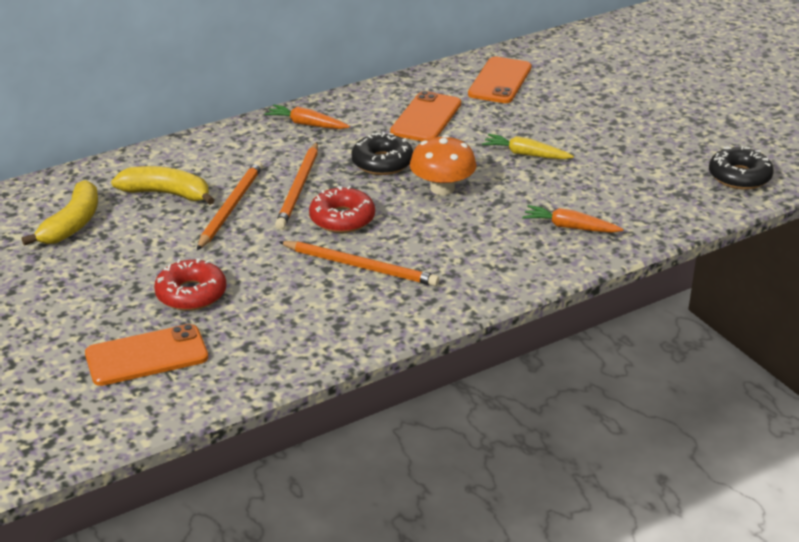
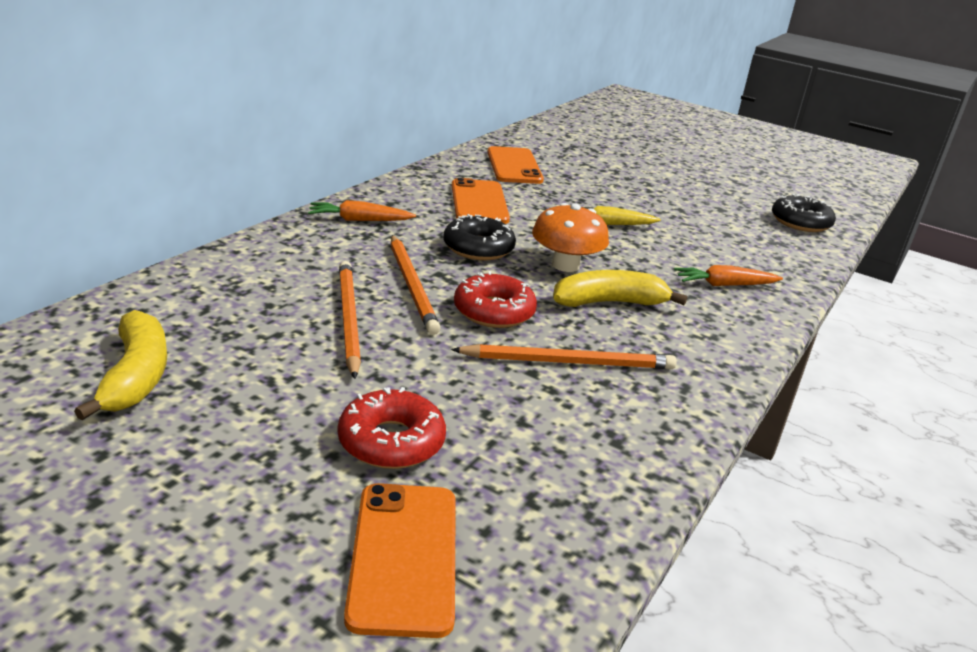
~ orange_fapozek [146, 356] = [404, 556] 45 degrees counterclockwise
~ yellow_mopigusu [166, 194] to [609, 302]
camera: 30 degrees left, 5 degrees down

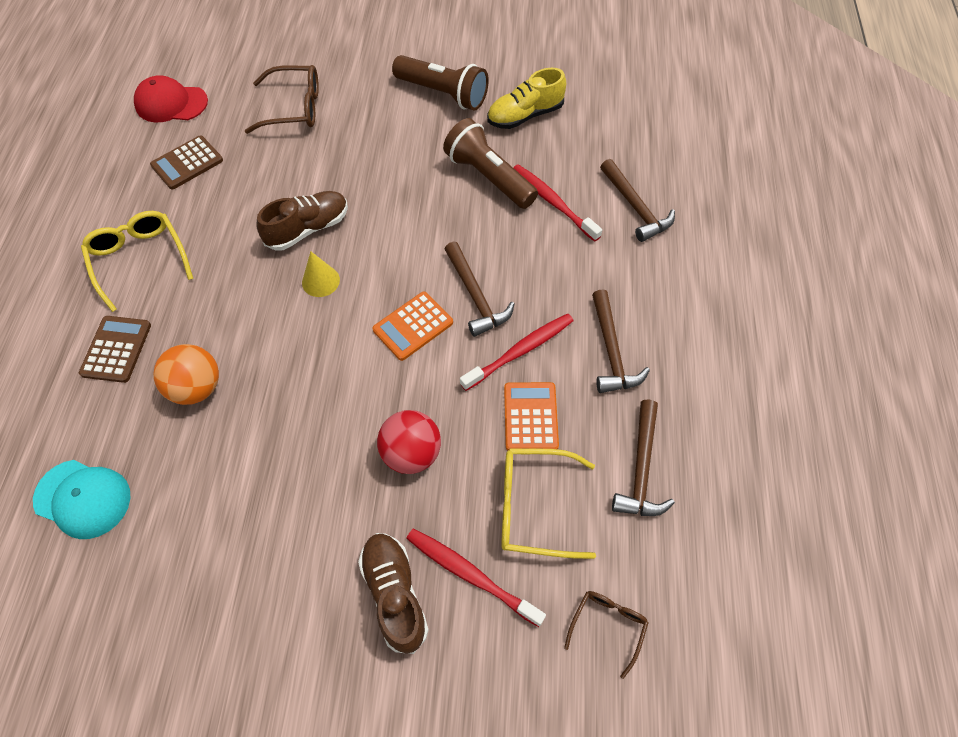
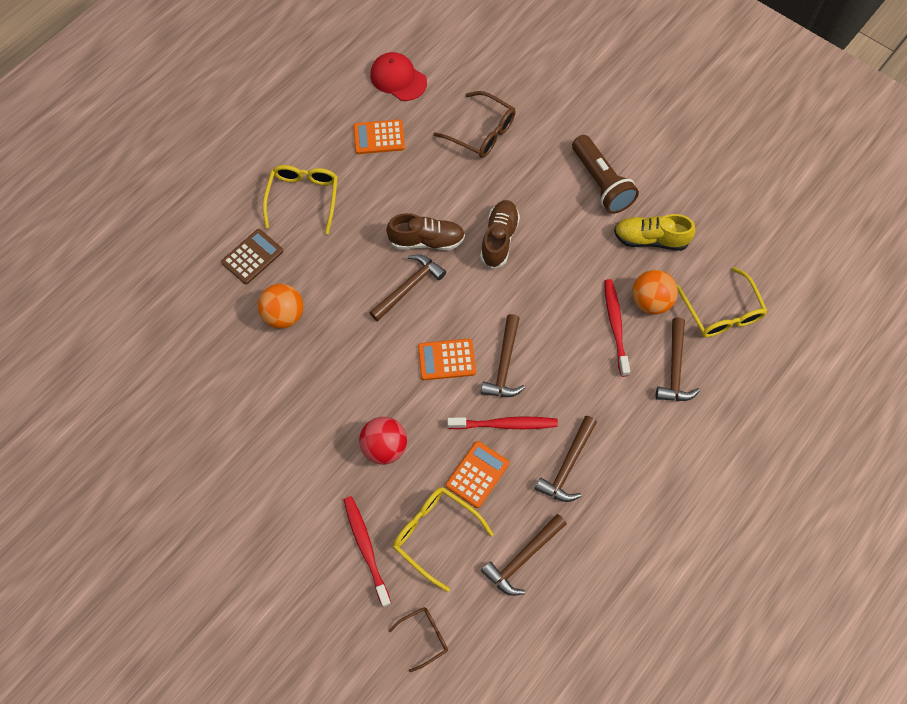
~ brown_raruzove [187, 163] to orange_raruzove [379, 137]
~ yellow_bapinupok [320, 281] to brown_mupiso [408, 287]
~ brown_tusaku [395, 594] to [499, 239]
+ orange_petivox [650, 301]
+ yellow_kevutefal [721, 312]
- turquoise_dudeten [83, 498]
- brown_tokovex [489, 177]
camera: 35 degrees right, 5 degrees up

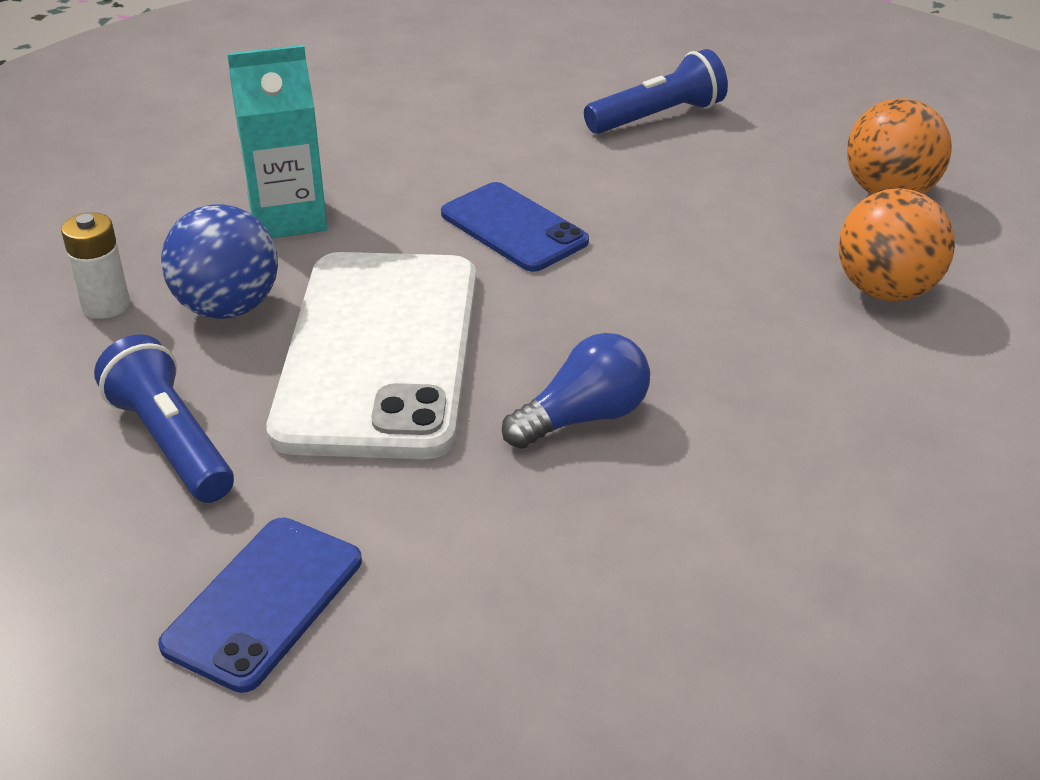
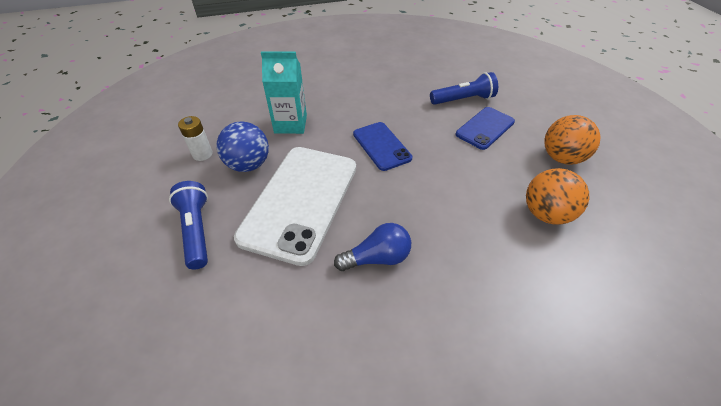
~ blue_fapozek [264, 602] to [485, 128]
camera: 15 degrees right, 10 degrees up

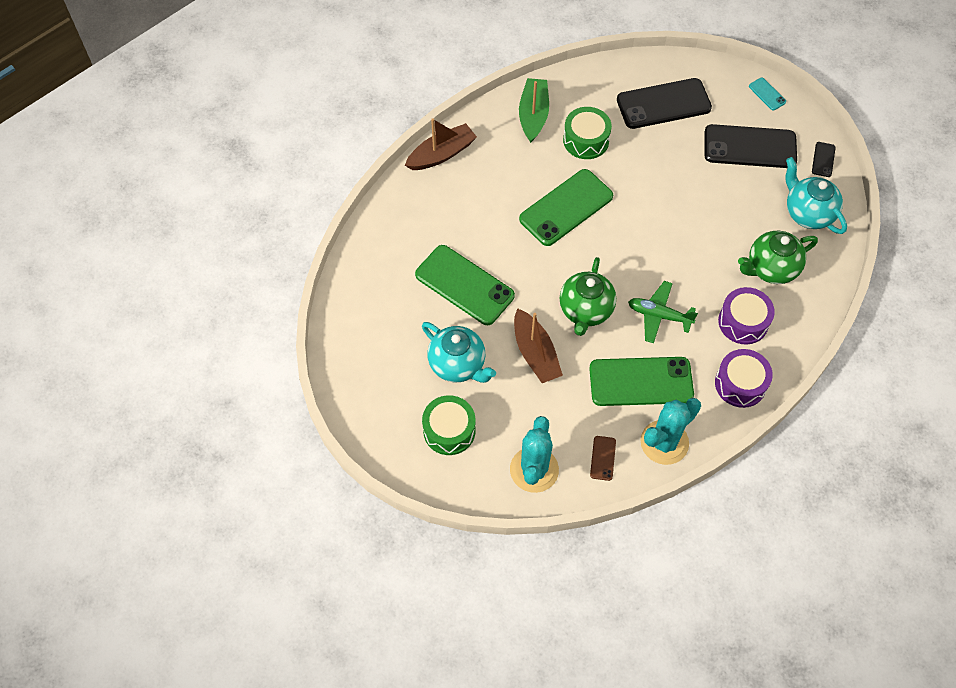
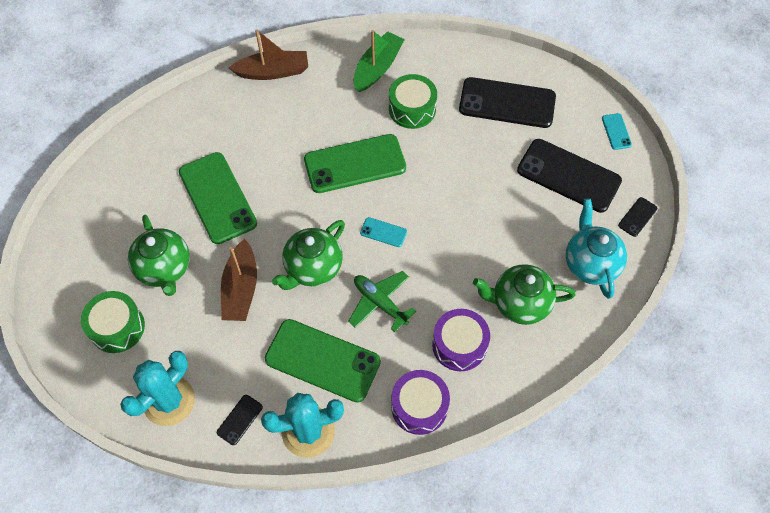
~ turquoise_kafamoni [458, 365] to green_kafamoni [165, 269]
~ brown_fapozek [603, 458] to black_fapozek [240, 420]
+ turquoise_fapozek [383, 232]
camera: 25 degrees right, 0 degrees up

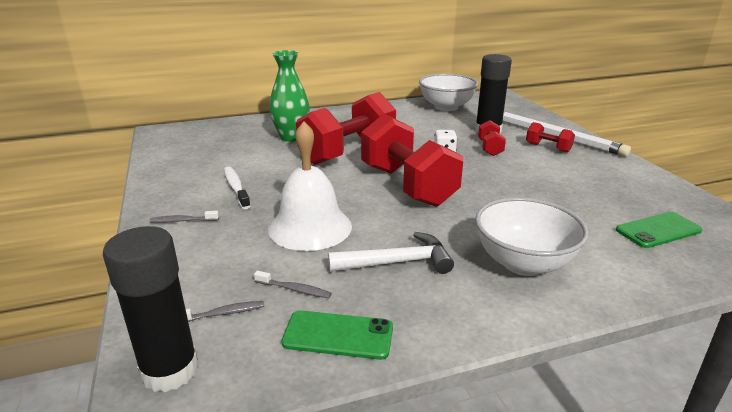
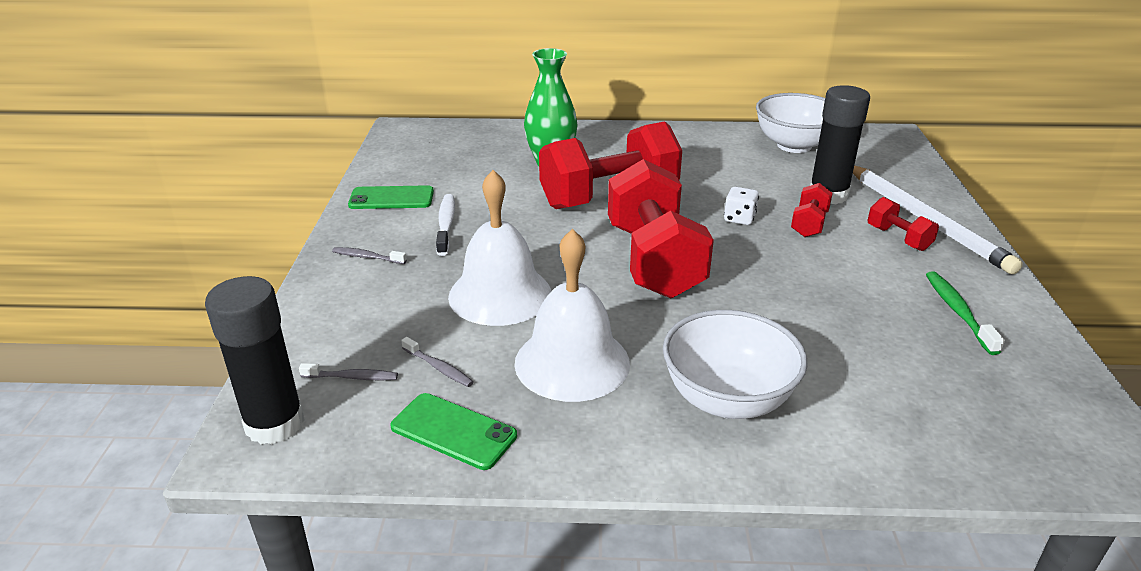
~ green_fapozek [658, 230] to [391, 198]
~ white_mupiso [397, 262] to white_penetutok [572, 362]
+ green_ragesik [958, 311]
camera: 20 degrees right, 5 degrees up

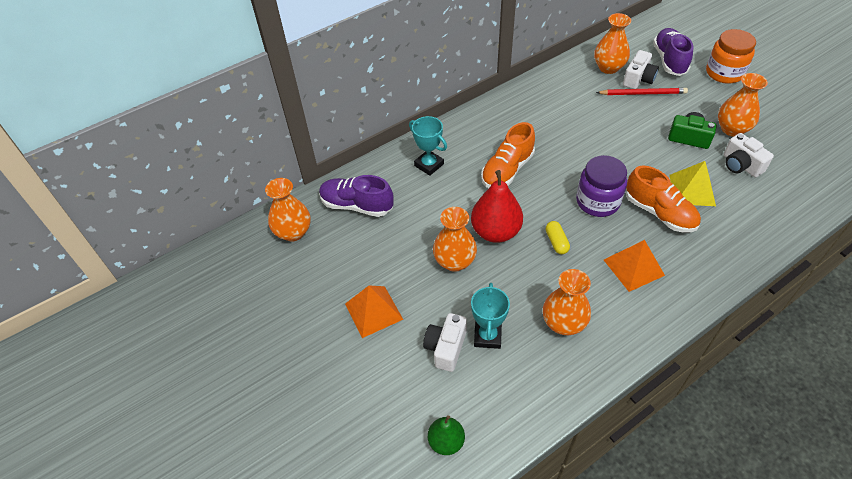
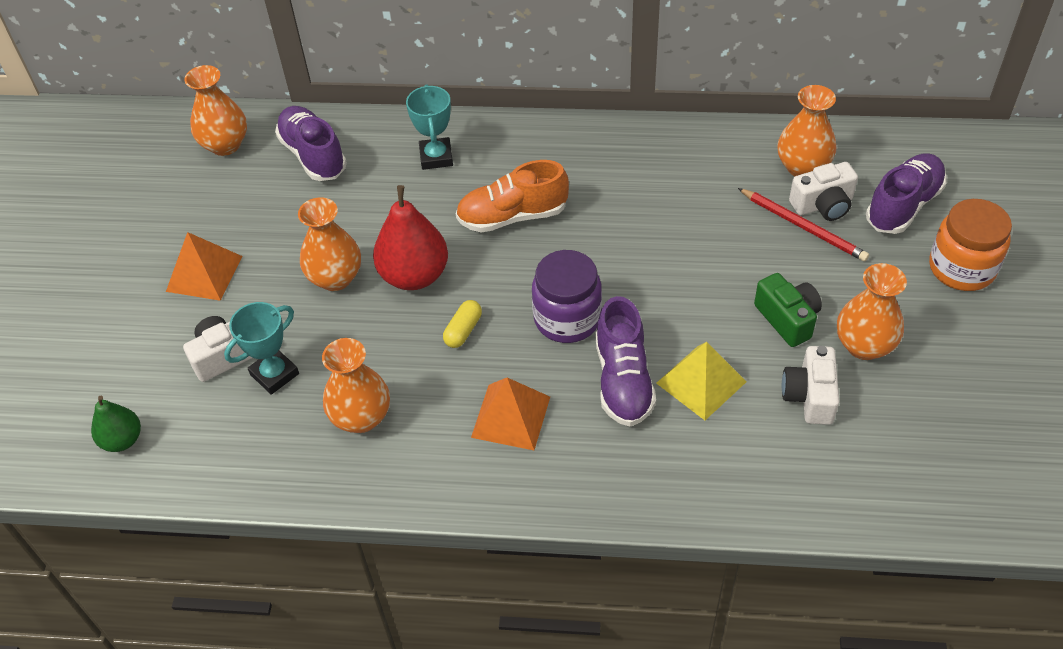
~ orange_tusaku [659, 213] to purple_tusaku [623, 380]
camera: 40 degrees right, 0 degrees up

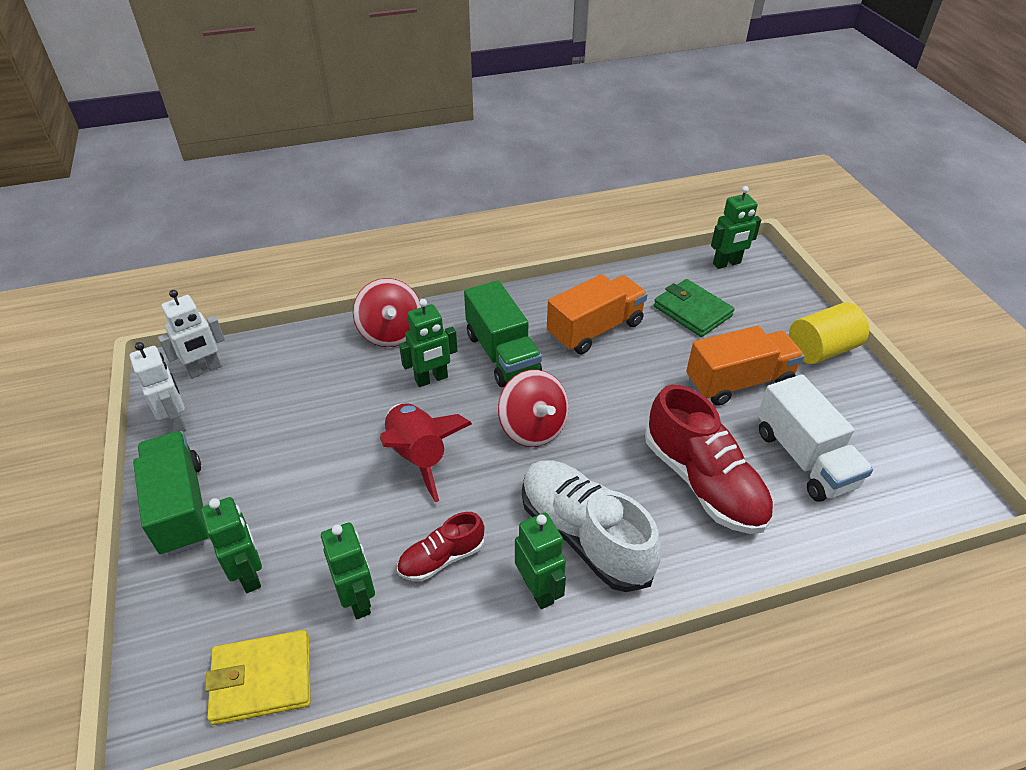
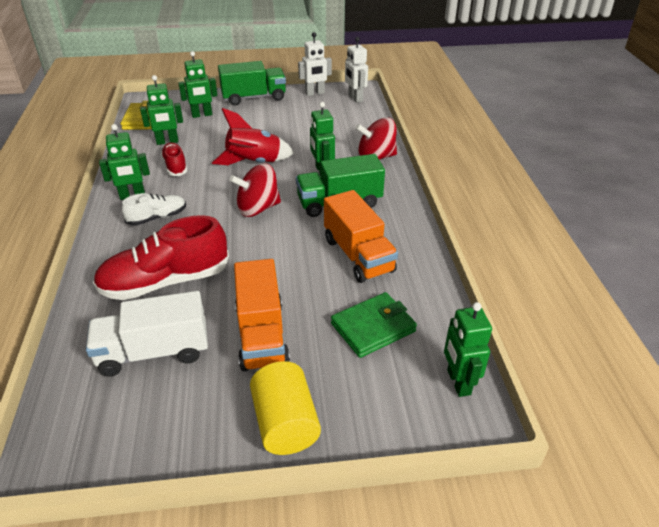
~ white_tusaku [584, 535] = [157, 218] x0.54
camera: 100 degrees right, 5 degrees down

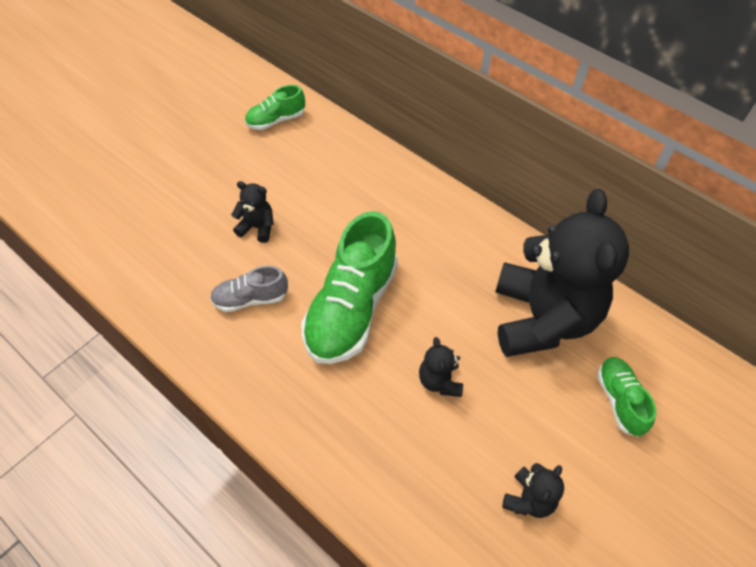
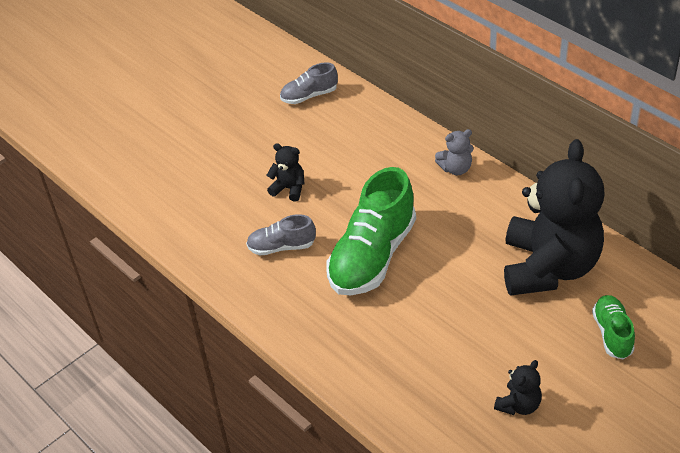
~ green_tusaku [276, 120] to grey_tusaku [309, 96]
+ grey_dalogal [456, 169]
- black_dalogal [439, 381]
camera: 10 degrees right, 10 degrees down

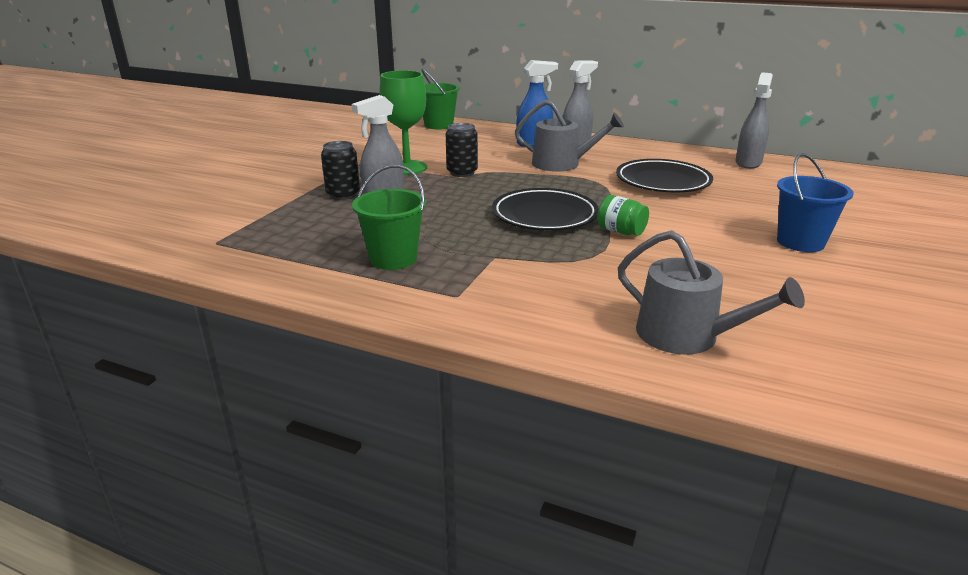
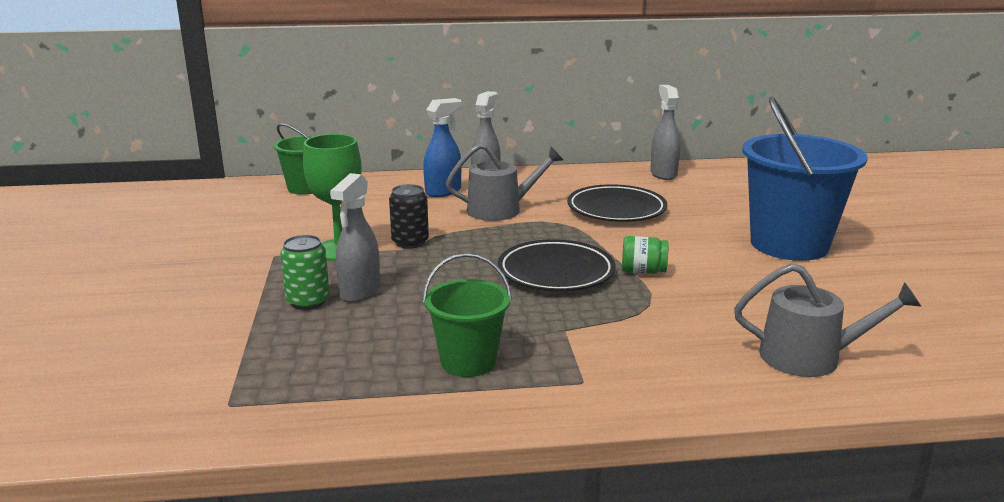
~ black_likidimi [343, 195] to green_likidimi [308, 301]
~ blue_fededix [800, 242] = [789, 244] x1.79
camera: 30 degrees left, 5 degrees down

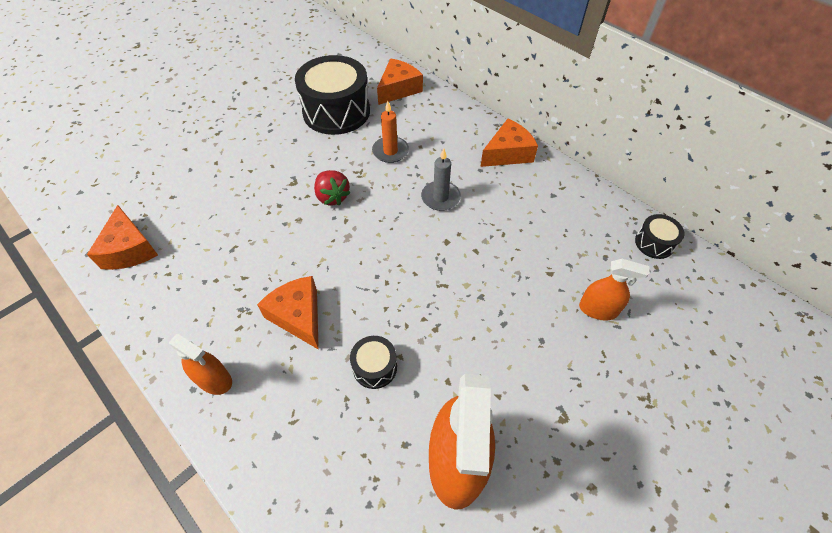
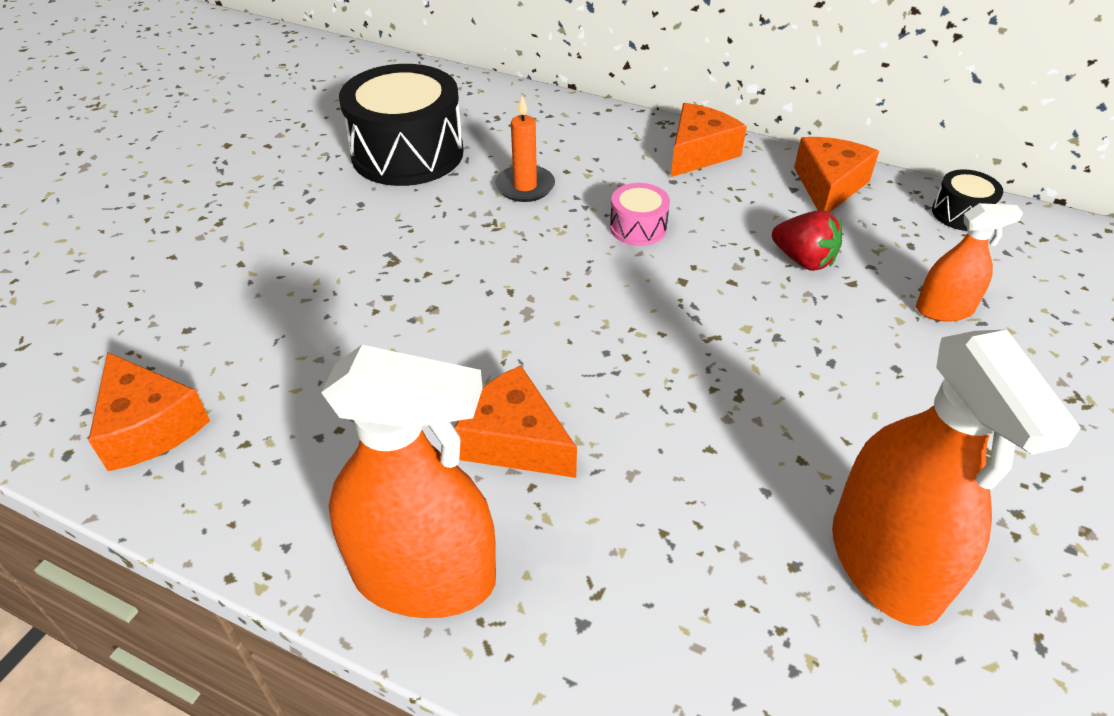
~ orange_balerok [214, 380] = [424, 576] x1.88
~ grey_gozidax [440, 197] to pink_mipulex [638, 228]
~ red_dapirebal [332, 197] to [803, 260]
~ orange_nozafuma [398, 89] to [828, 186]
- black_mipulex [375, 367]
camera: 20 degrees left, 10 degrees down

